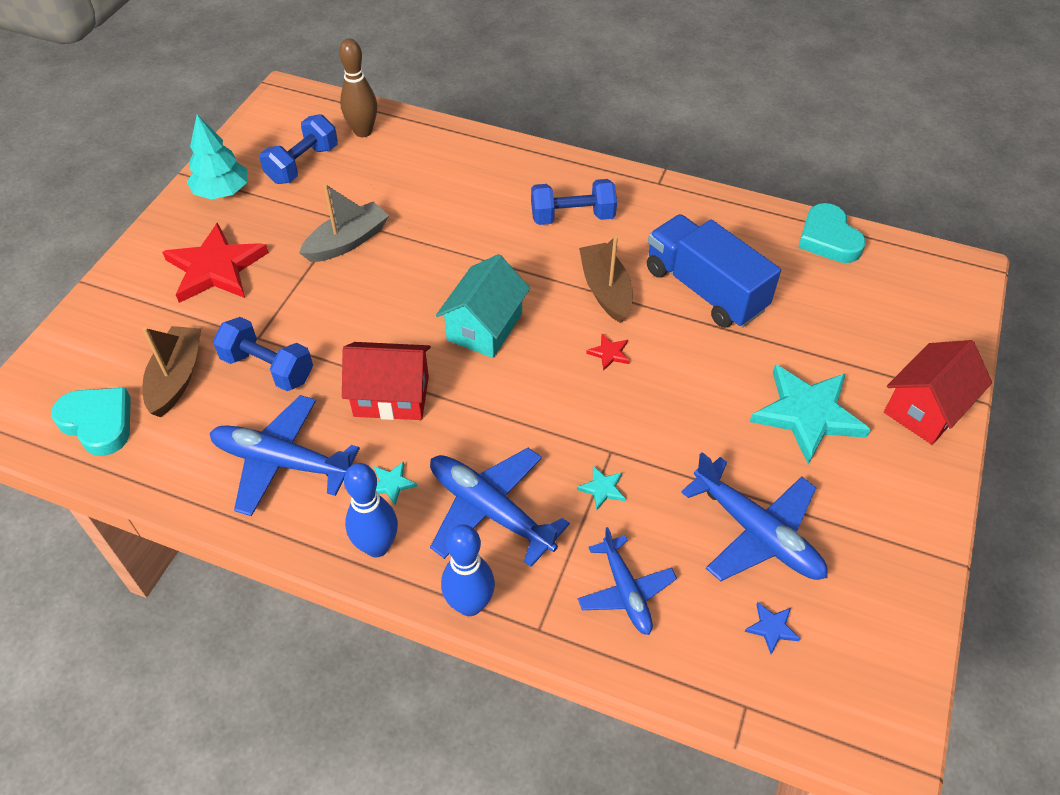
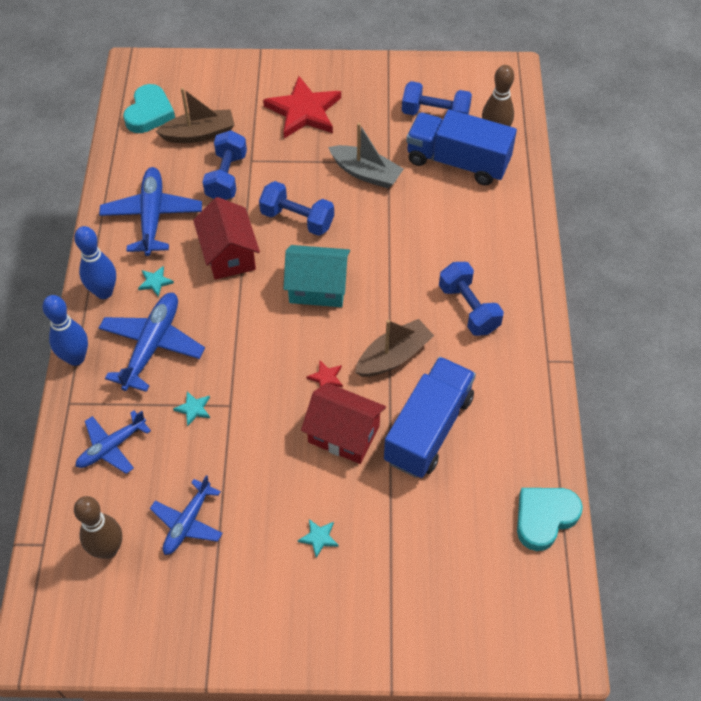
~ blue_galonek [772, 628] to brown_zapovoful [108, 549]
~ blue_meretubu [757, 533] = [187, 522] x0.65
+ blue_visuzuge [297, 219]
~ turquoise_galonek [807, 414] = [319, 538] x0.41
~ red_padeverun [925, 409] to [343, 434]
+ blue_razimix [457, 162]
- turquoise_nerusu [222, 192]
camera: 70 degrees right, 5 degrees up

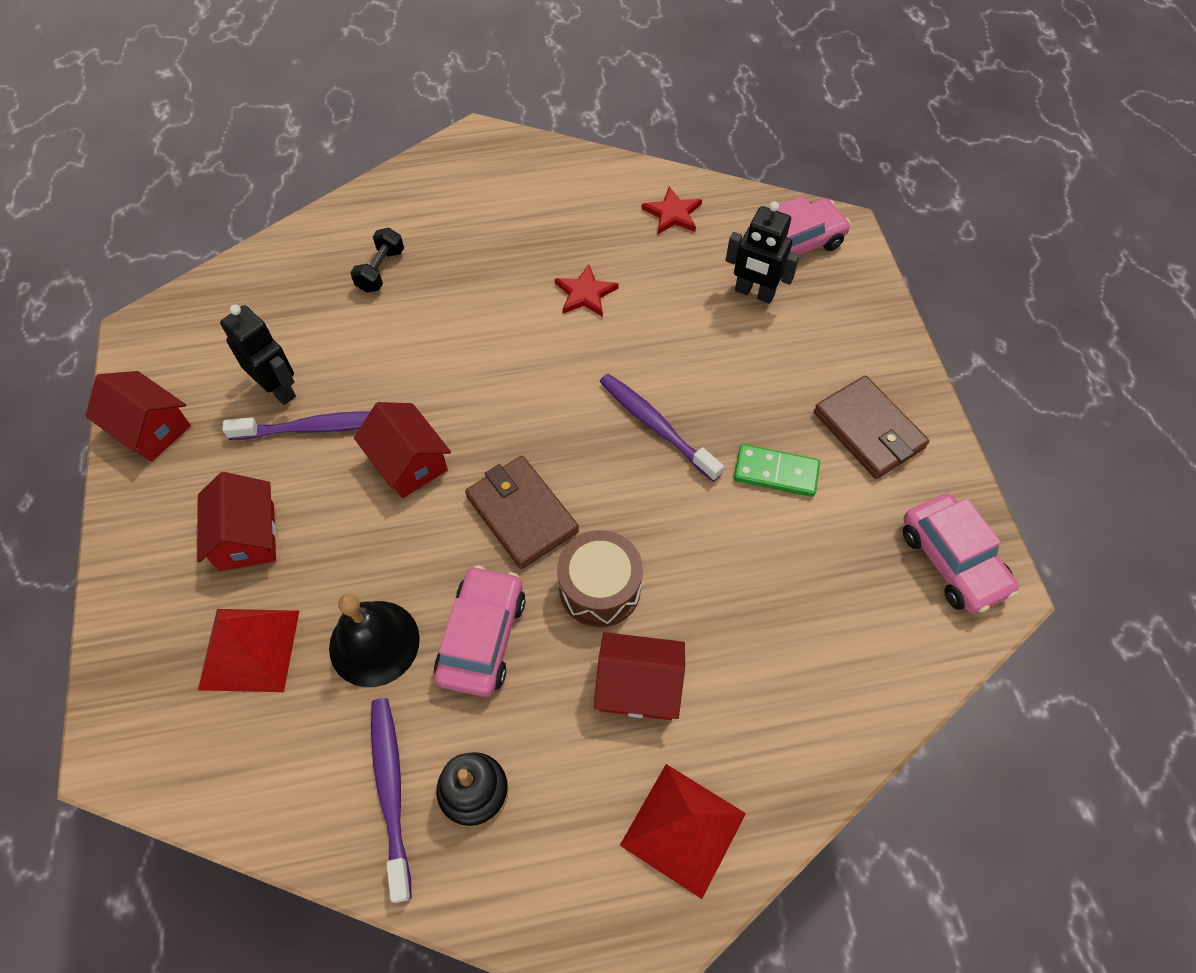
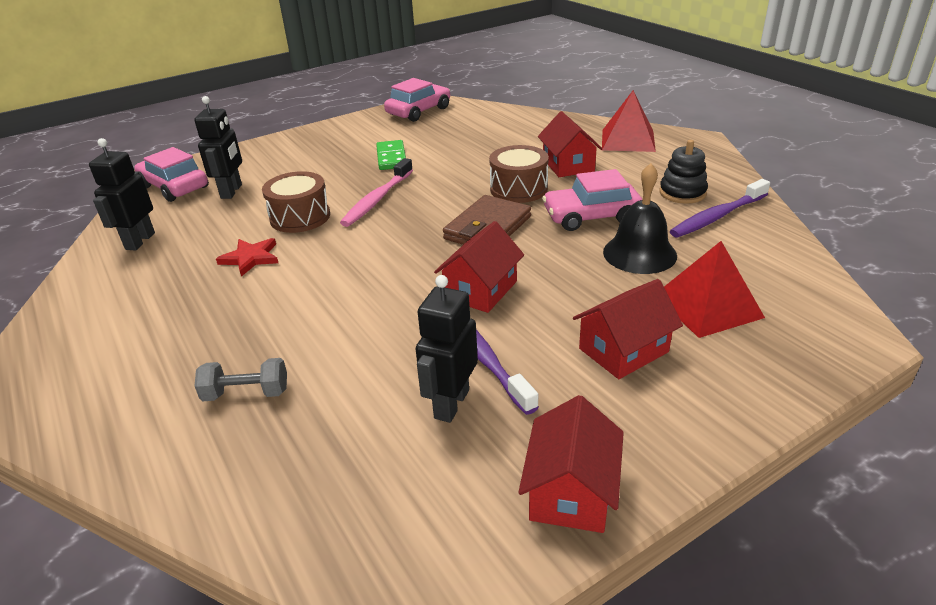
~ red_galonek [672, 214] to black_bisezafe [140, 241]
~ black_visuzuge [380, 270] to grey_visuzuge [246, 393]
+ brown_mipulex [300, 217]
~ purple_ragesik [656, 426] to pink_ragesik [377, 199]
- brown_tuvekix [868, 430]
camera: 110 degrees left, 25 degrees down

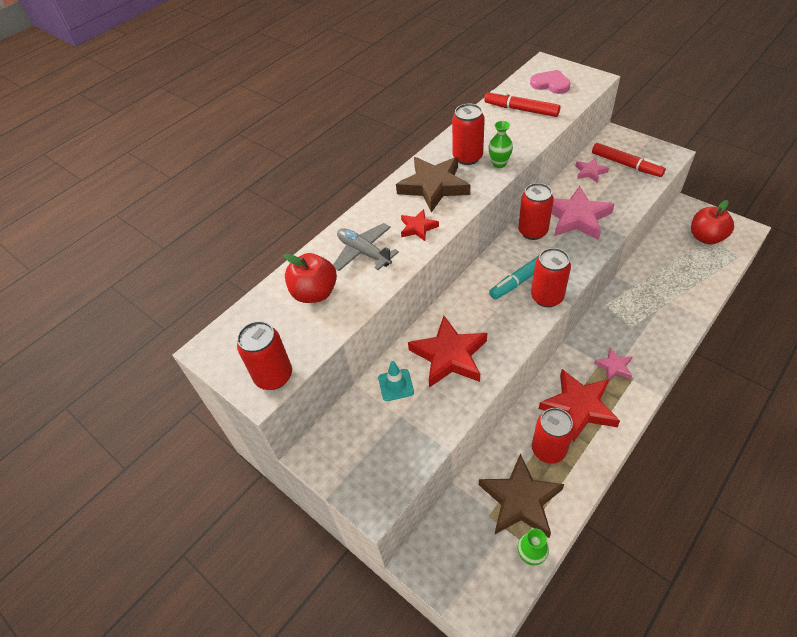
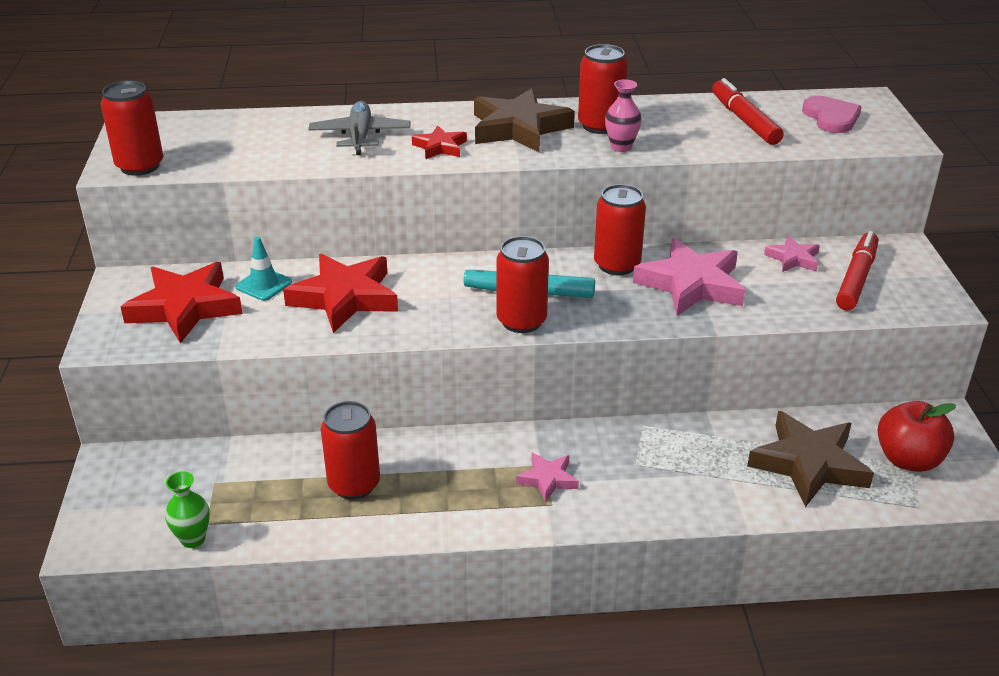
~ red_galonek [579, 407] to [185, 307]
~ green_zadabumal [499, 164] to pink_zadabumal [621, 147]
~ brown_galonek [520, 500] to [808, 464]
~ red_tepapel [626, 165] = [856, 278] 150 degrees counterclockwise
- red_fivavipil [315, 293]
camera: 40 degrees right, 15 degrees down

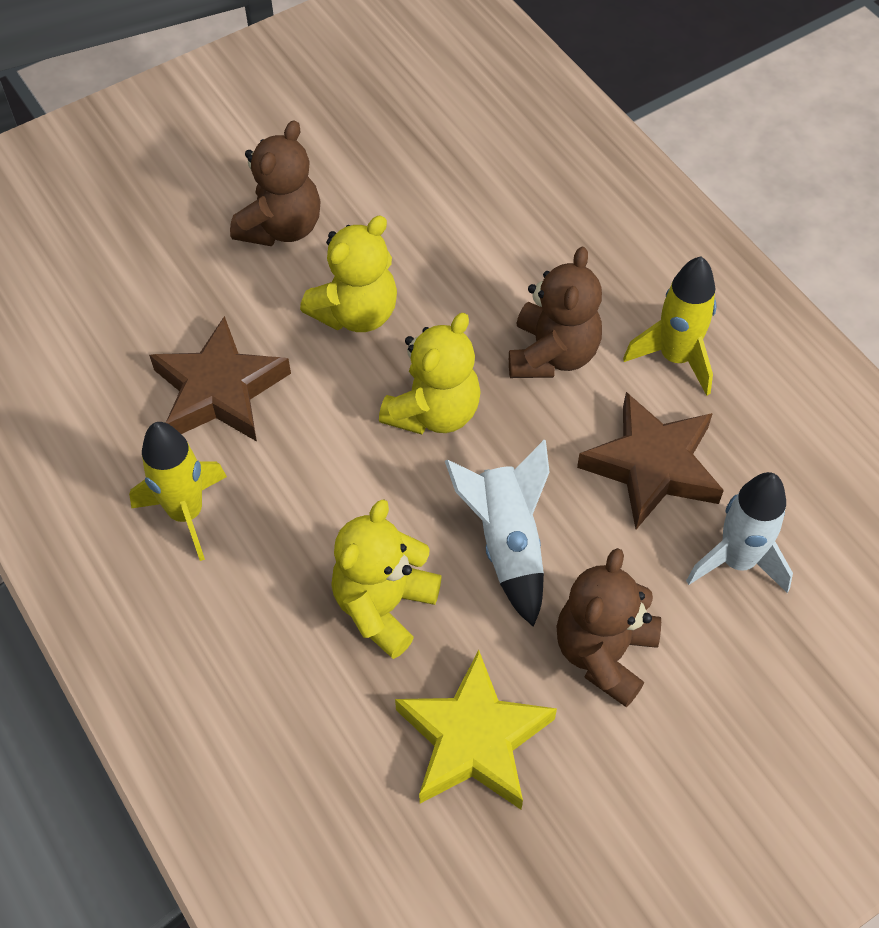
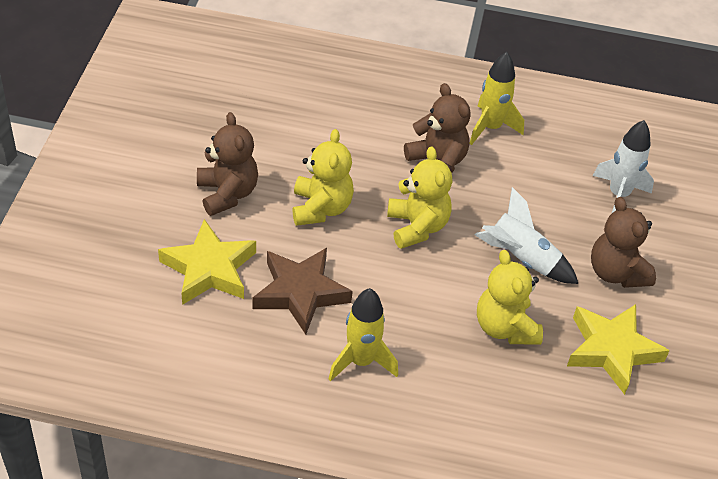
+ yellow_galonek [209, 269]
- brown_galonek [652, 466]
camera: 50 degrees left, 10 degrees down

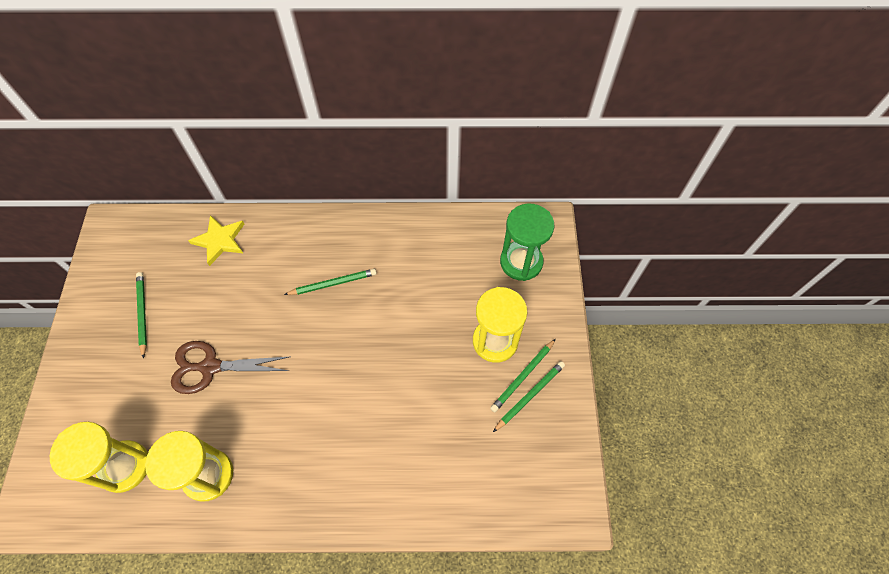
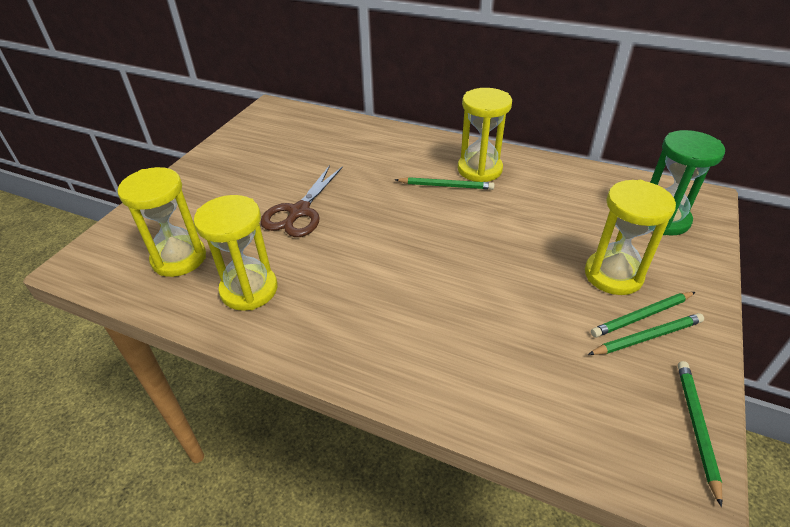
~ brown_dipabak [210, 367] = [299, 212] 90 degrees counterclockwise
+ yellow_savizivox [479, 169]
~ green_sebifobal [142, 314] to [696, 427]
- yellow_galonek [220, 240]
camera: 25 degrees right, 20 degrees down

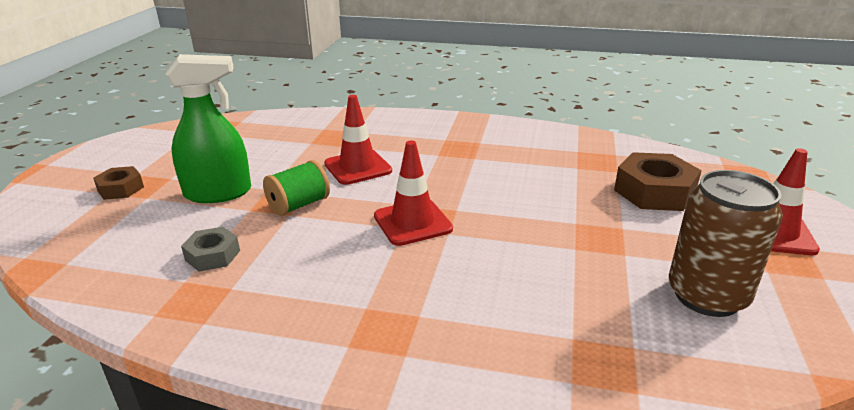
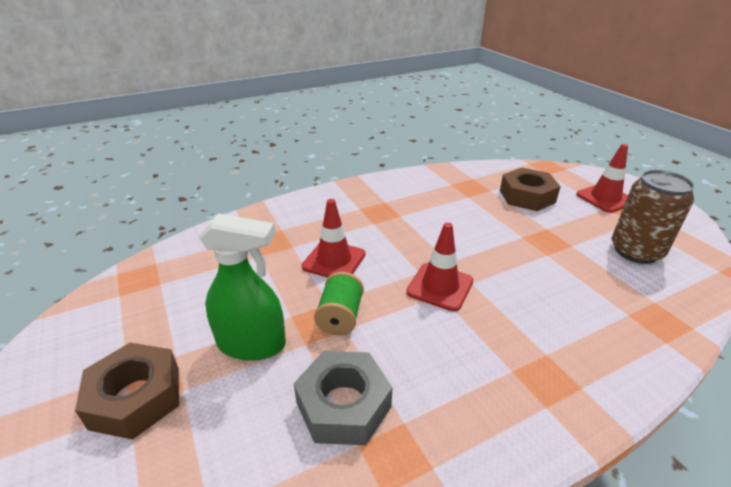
~ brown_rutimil [120, 189] = [135, 397] x1.74
~ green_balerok [218, 193] = [252, 344] 60 degrees clockwise
~ grey_rutimil [212, 255] = [343, 405] x1.74
camera: 40 degrees left, 5 degrees up

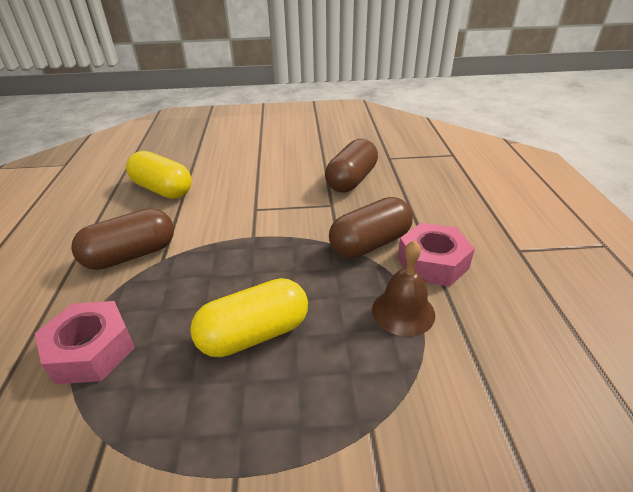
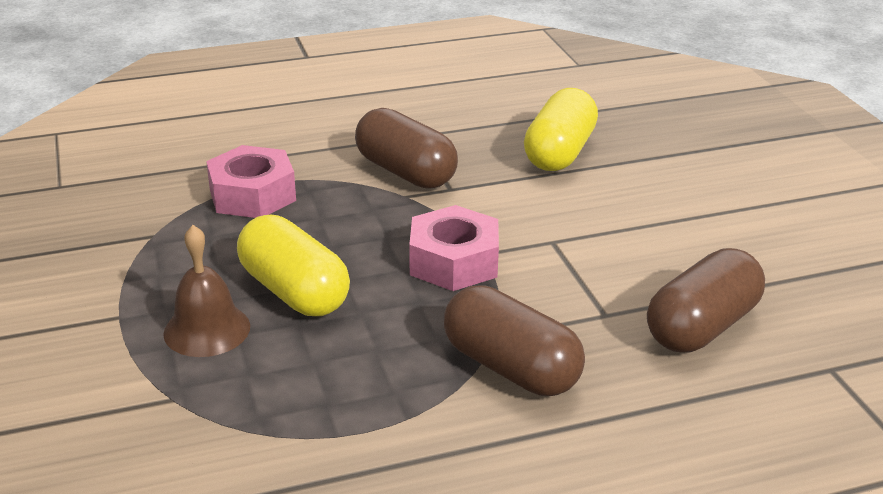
~ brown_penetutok [403, 311] to [207, 329]
~ pink_rutimil [432, 263] to [454, 261]
~ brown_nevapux [351, 180] = [702, 327] 60 degrees counterclockwise
camera: 75 degrees right, 5 degrees down

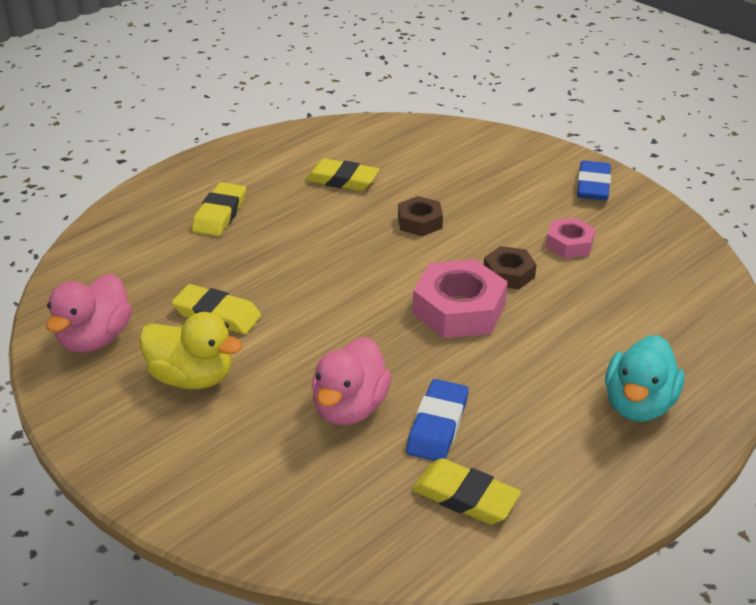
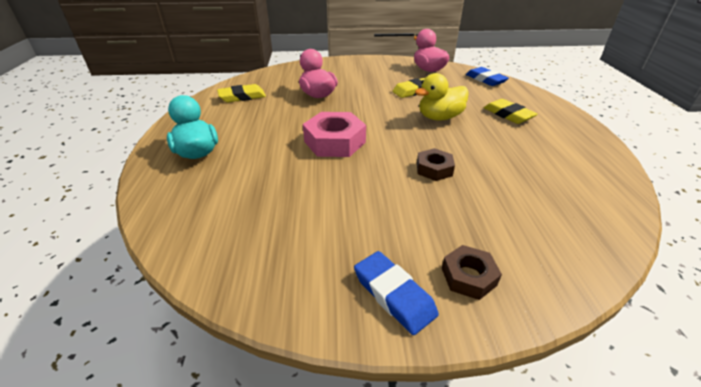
~ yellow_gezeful [192, 377] to [439, 117]
~ brown_rutimil [508, 274] to [468, 276]
~ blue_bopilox [437, 425] to [485, 79]
- yellow_bopilox [342, 180]
- pink_rutimil [569, 244]
camera: 130 degrees right, 0 degrees up

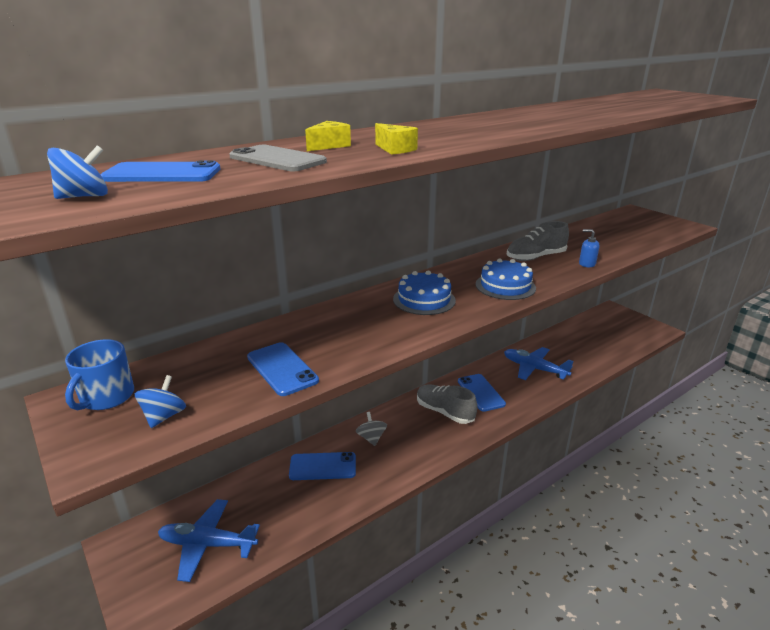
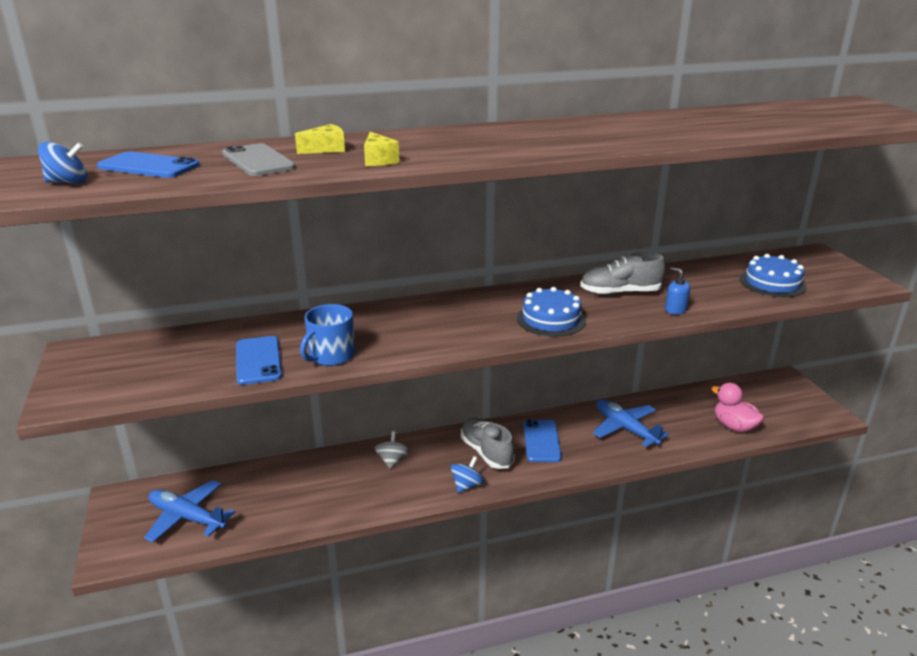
~ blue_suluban [106, 397] to [331, 356]
~ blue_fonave [164, 416] to [467, 485]
+ pink_gezeful [734, 426]
~ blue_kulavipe [424, 300] to [772, 283]
- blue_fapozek [323, 466]
camera: 20 degrees right, 0 degrees up

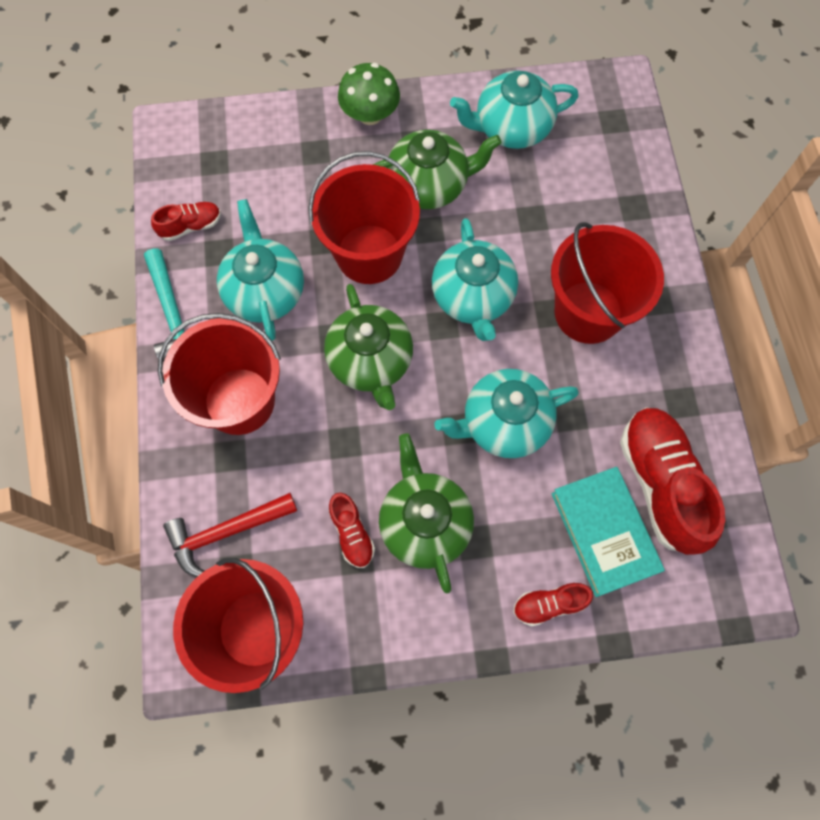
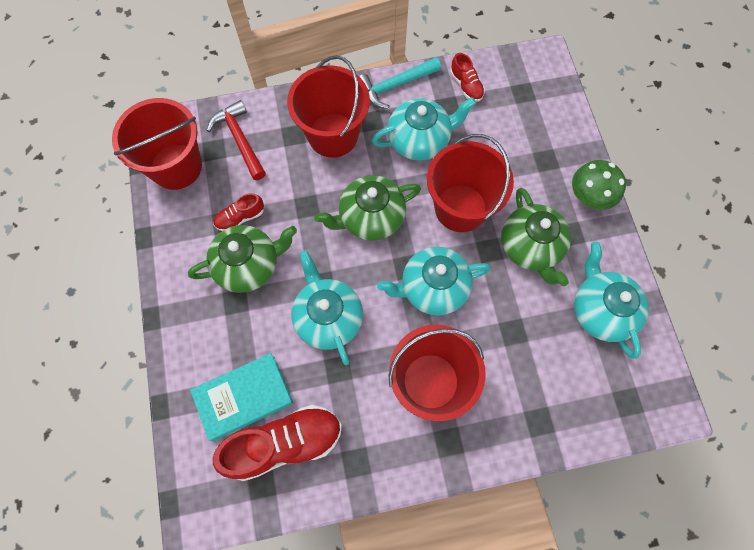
- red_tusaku [549, 604]
camera: 85 degrees right, 0 degrees up

